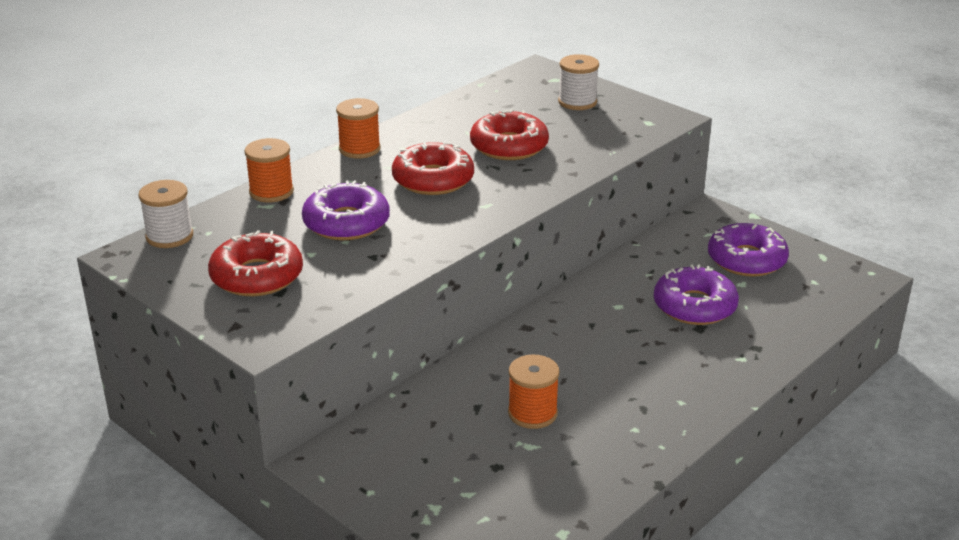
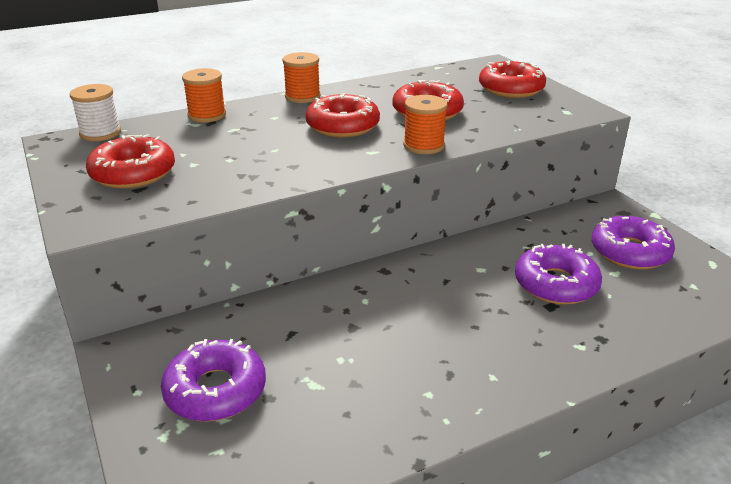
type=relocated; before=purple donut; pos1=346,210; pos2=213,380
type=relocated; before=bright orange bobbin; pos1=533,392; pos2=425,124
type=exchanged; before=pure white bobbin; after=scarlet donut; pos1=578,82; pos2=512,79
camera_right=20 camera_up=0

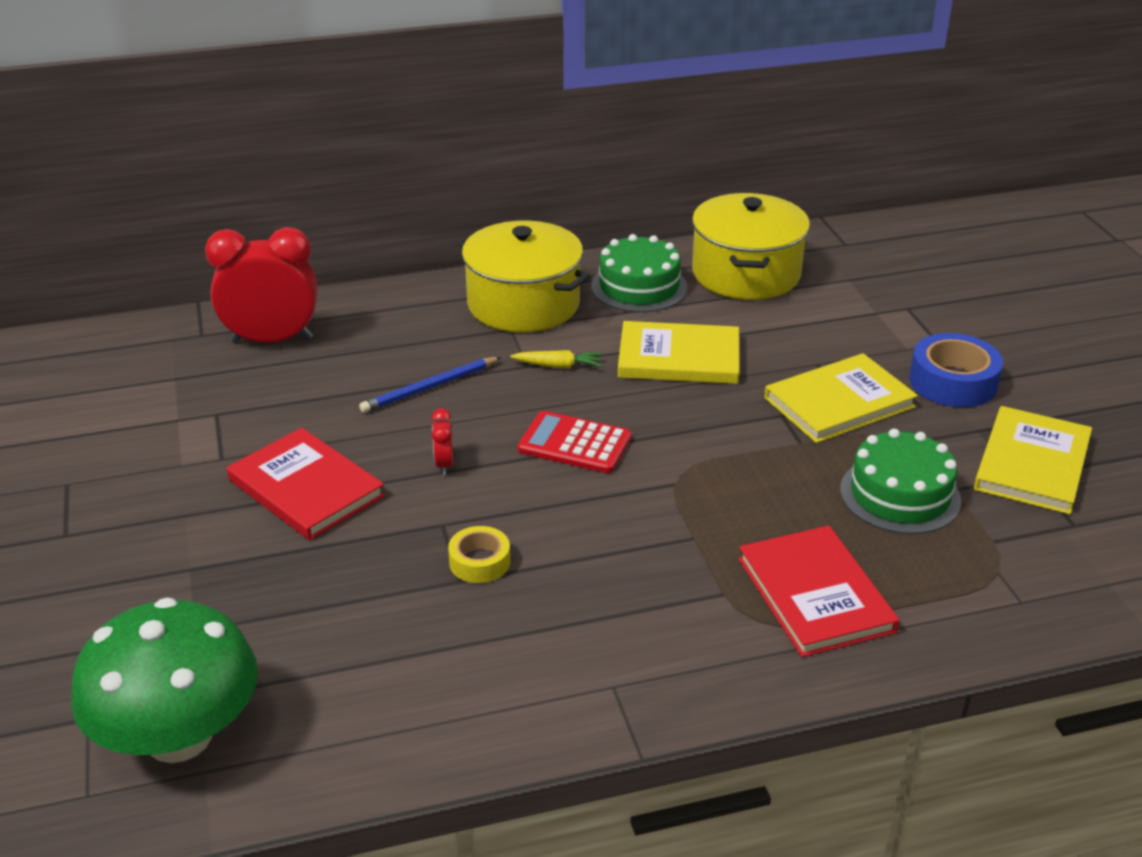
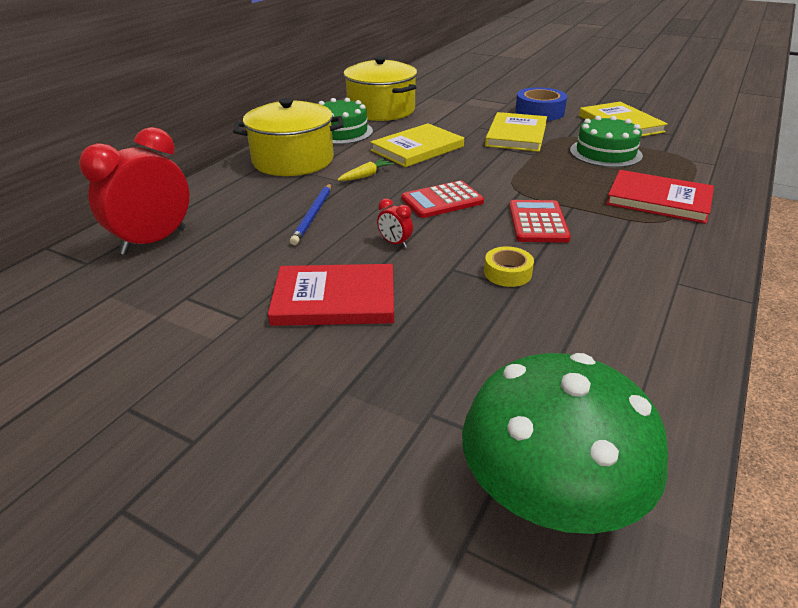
type=appeared; after=scarlet adding machine; pos2=540,221
camera_right=-45 camera_up=0

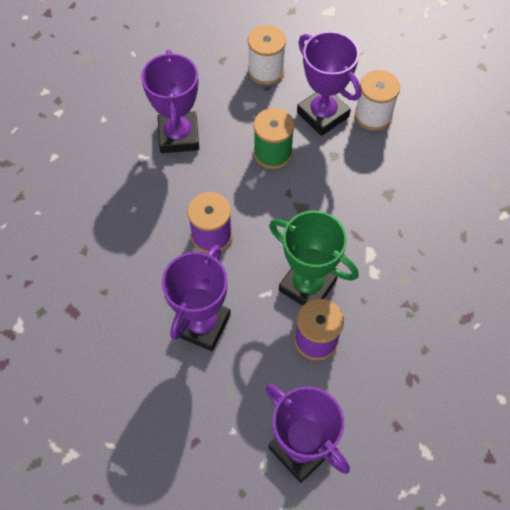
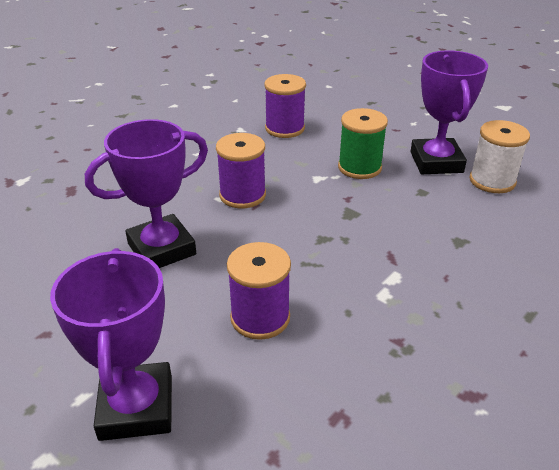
type=missing; before=pure white bobbin; pos1=267,55
type=missing; before=emerald trophy; pos1=314,258
type=exchanged; before=purple trophy; after=purple bobbin; pos1=170,101; pos2=285,106
camera_right=35 camera_up=-25

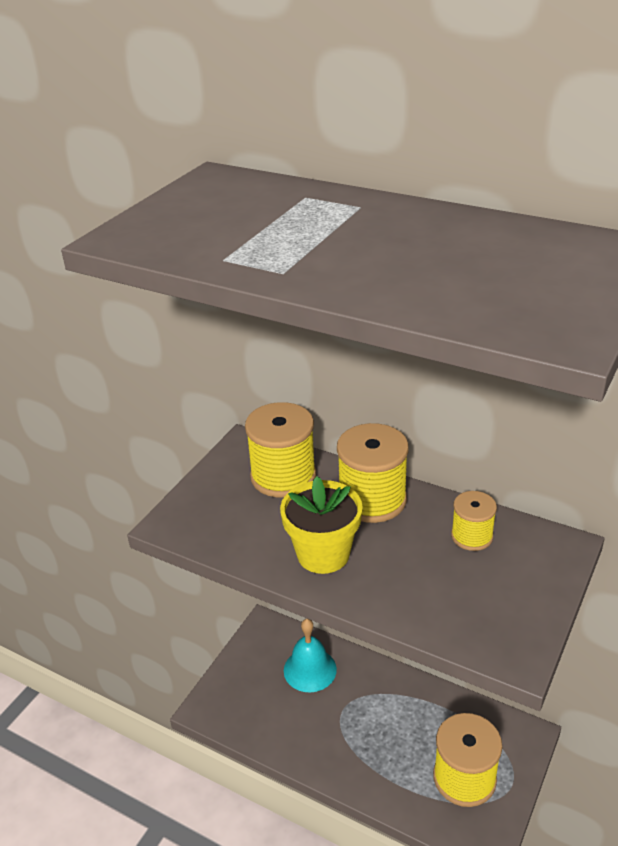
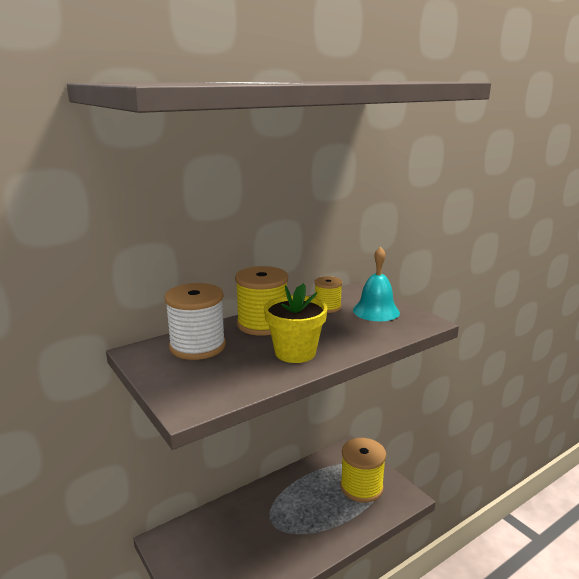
type=relocated; before=turquoise school bell; pos1=310,655; pos2=376,283
type=colour; before=golden bobbin; after=pure white bobbin; pos1=280,449; pos2=195,321
camera_right=-65 camera_up=-15

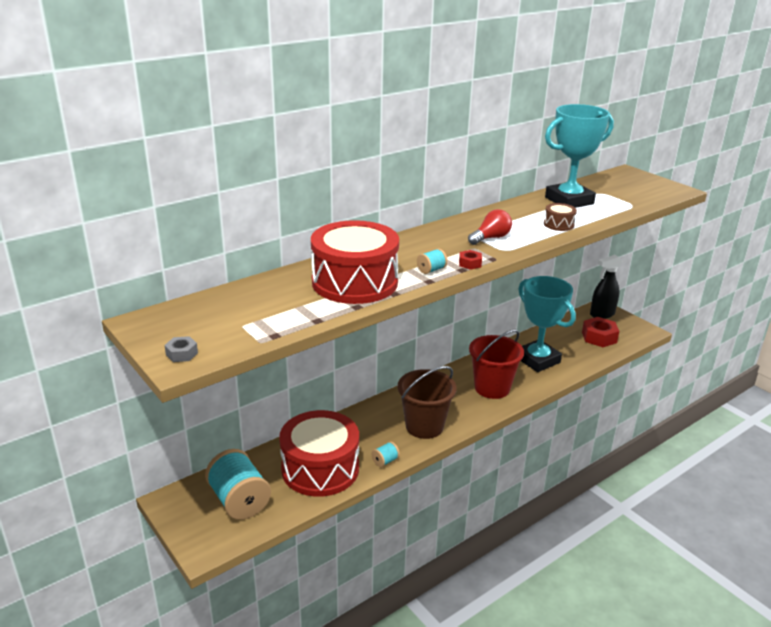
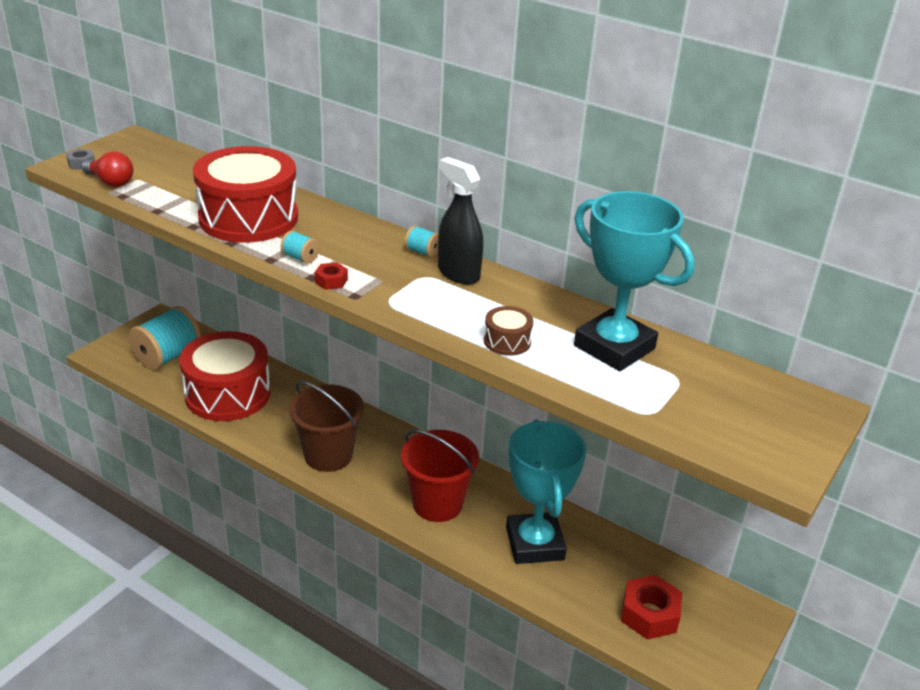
type=relocated; before=turquoise bobbin; pos1=386,454; pos2=422,241
type=relocated; before=scarlet lightbulb; pos1=490,227; pos2=107,169
type=relocated; before=black sprayer; pos1=606,287; pos2=460,220
type=spun; before=turquoise trophy; pos1=547,324; pos2=546,492; turn=-45
camera_right=70 camera_up=5

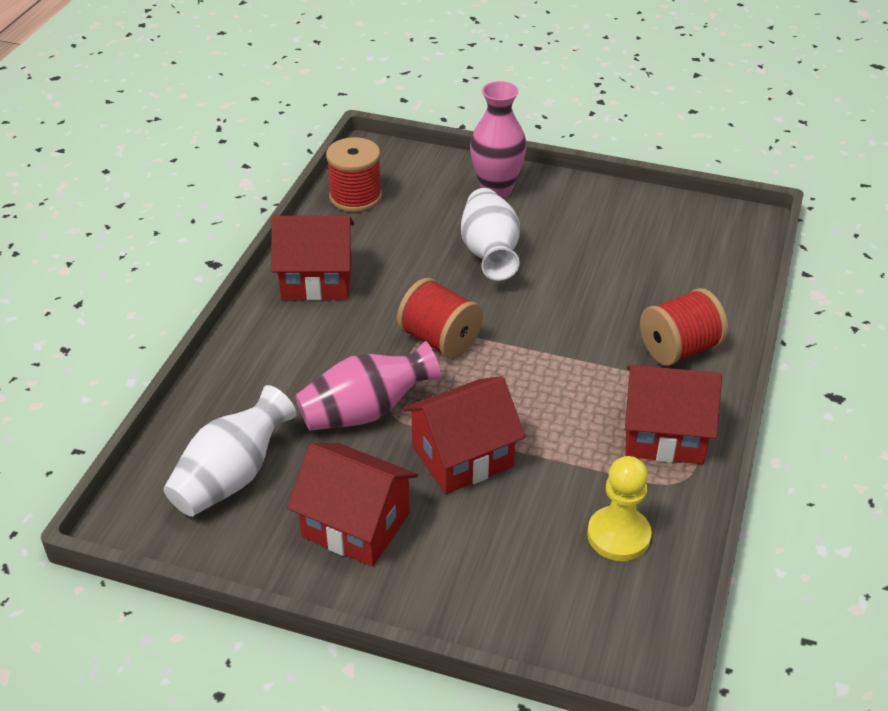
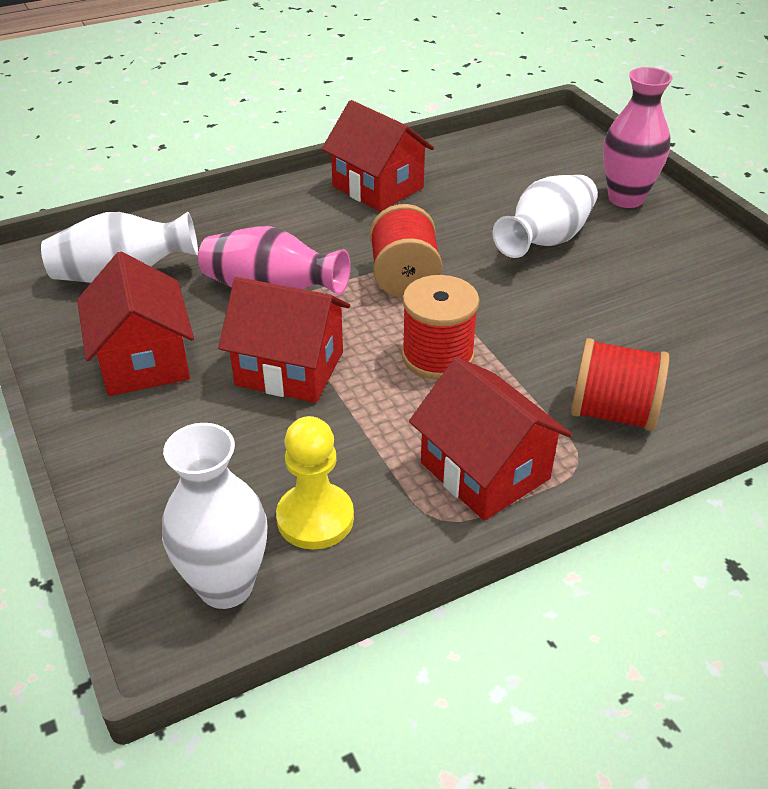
type=appeared; after=pure white tall vase; pos2=214,516
type=relocated; before=scarlet bobbin; pos1=354,174; pos2=440,327
camera_right=45 camera_up=0

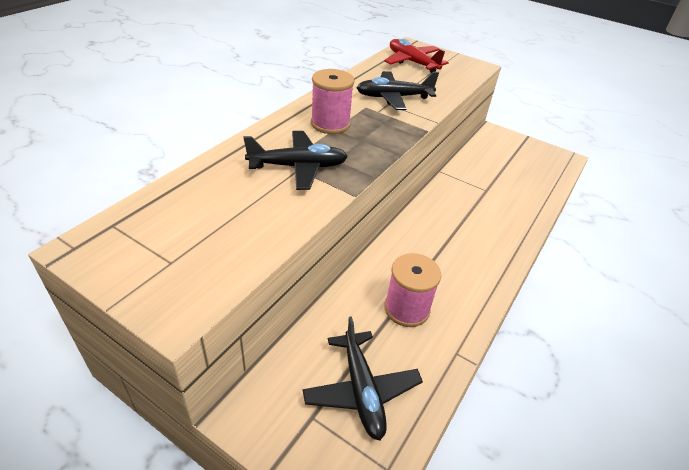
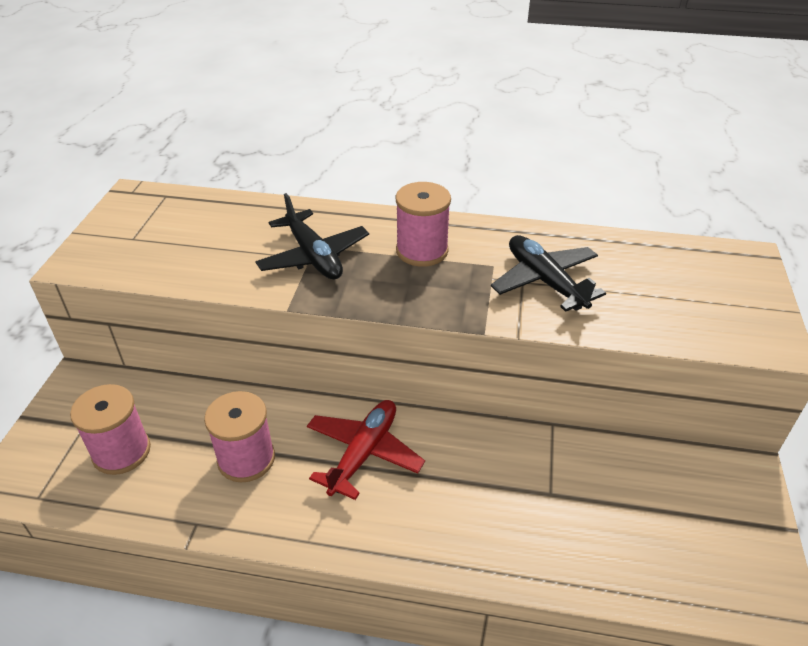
type=relocated; before=scarlet plane; pos1=416,56; pos2=366,450
type=exchanged; before=black plane; after=pink bobbin; pos1=363,378; pos2=110,429
camera_right=70 camera_up=0

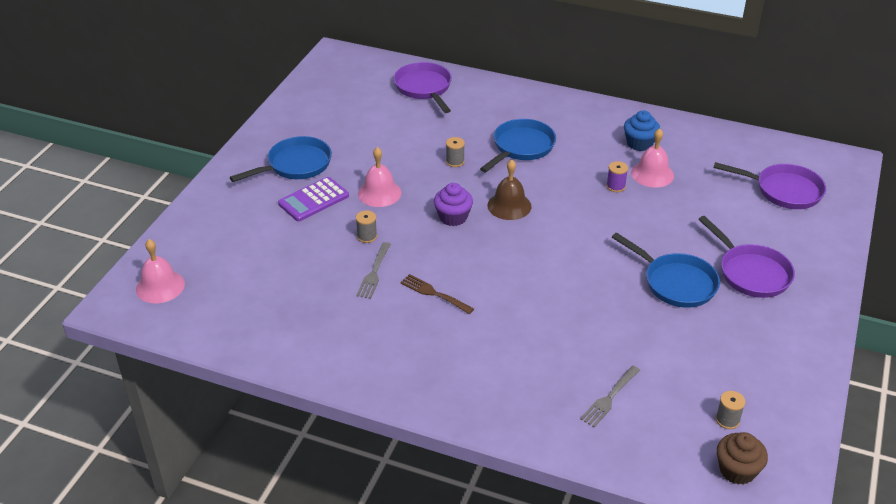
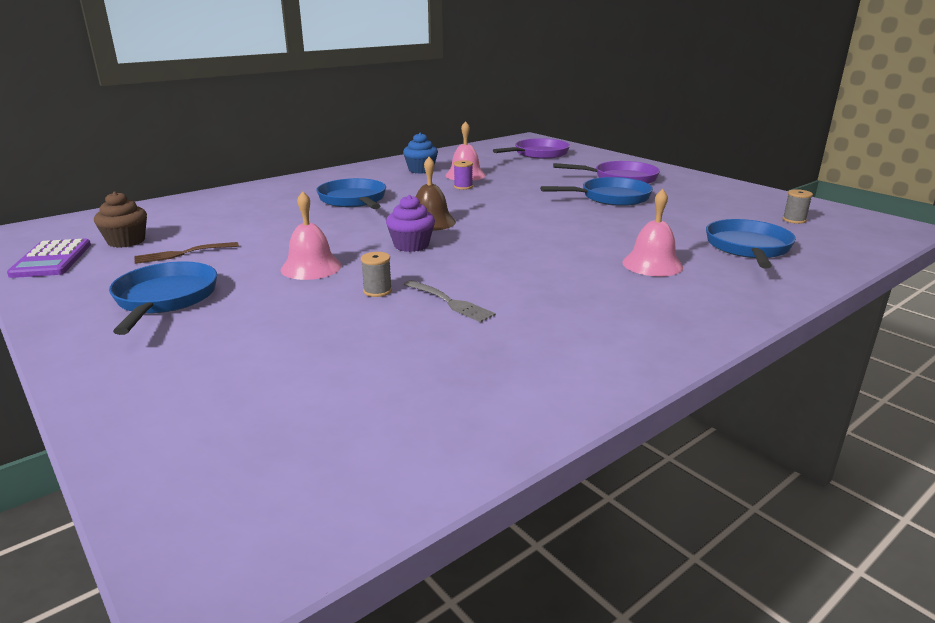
type=missing; before=purple frying pan; pos1=423,87
type=missing; before=grey bobbin; pos1=455,152
type=relocated; before=pink school bell; pos1=160,271; pos2=652,232
type=relocated; before=purple adding machine; pos1=313,199; pos2=49,258
type=relocated; before=dark brown fork; pos1=437,294; pos2=187,253
type=relocated; before=dark brown muffin; pos1=742,458; pos2=120,219
type=exchanged; before=grey fork; after=blue frying pan; pos1=610,396; pos2=751,244
camera_right=-60 camera_up=-15

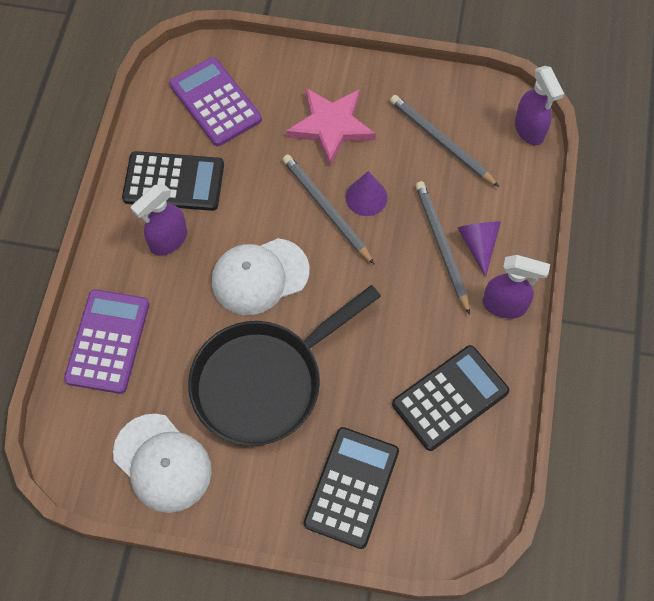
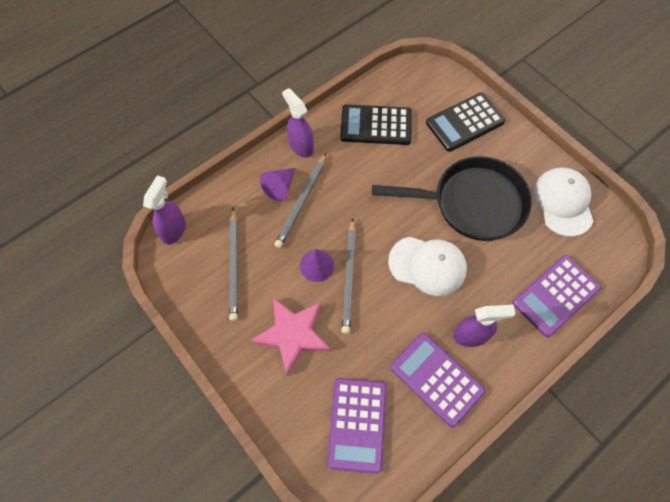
type=colour; before=black adding machine; after=purple adding machine; pos1=173,181; pos2=438,380
camera_right=-140 camera_up=0

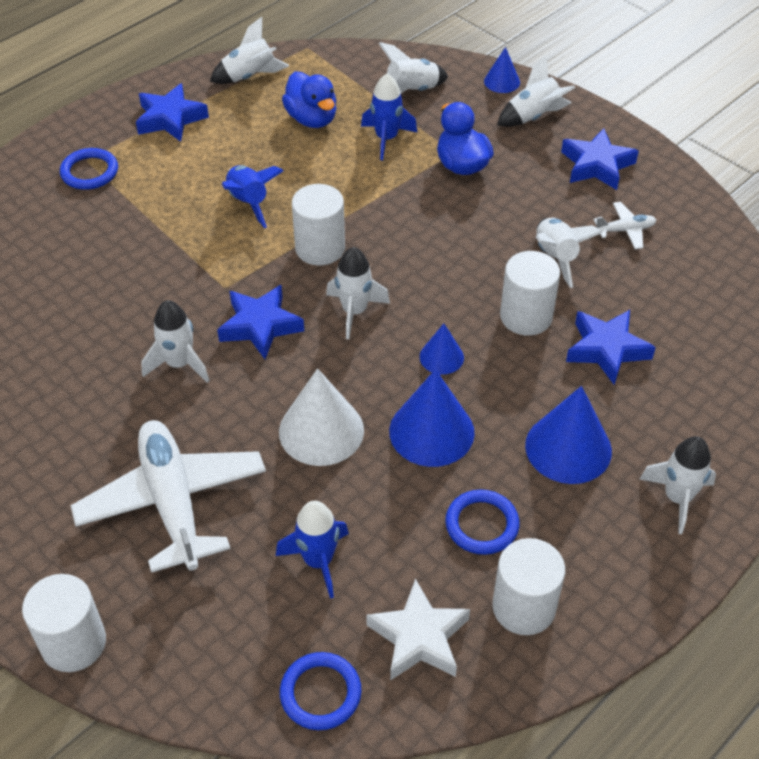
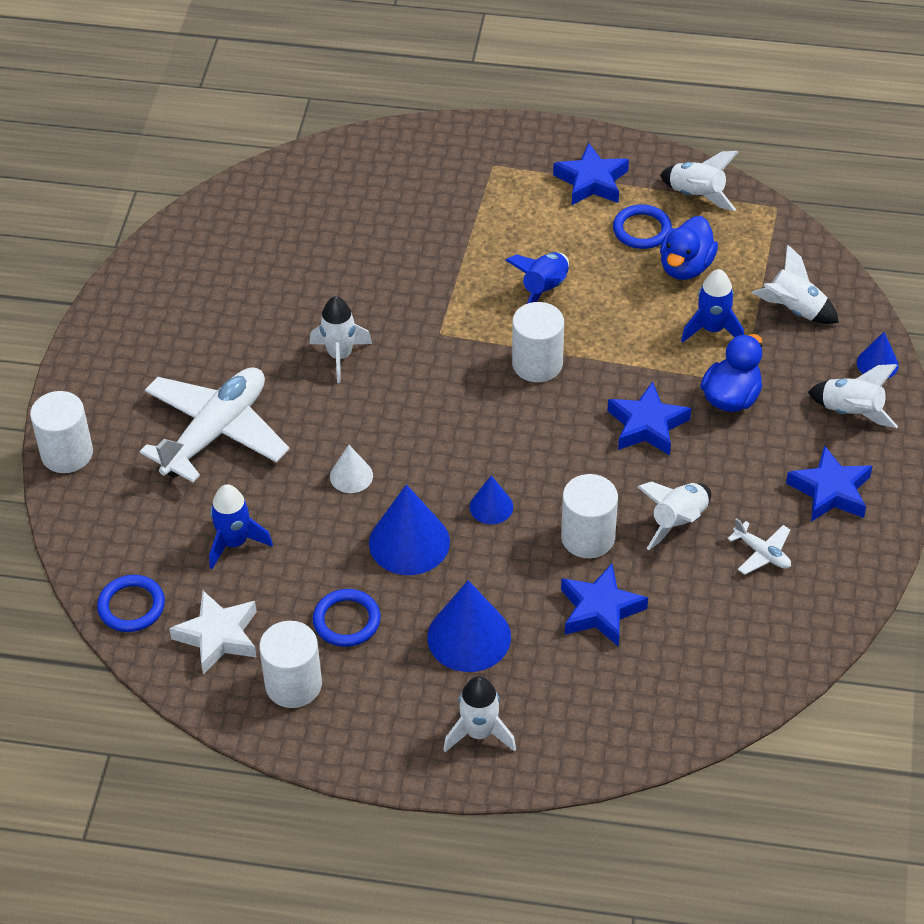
type=missing; before=pure white spaceship; pos1=358,293
type=relocated; before=blue torus; pos1=89,169; pos2=642,226
type=relocated; before=blue five-pointed star; pos1=260,322; pos2=649,418
type=size; before=pure white cone shape; pos1=321,417; pos2=351,469; scale=0.55
camera_right=55 camera_up=0

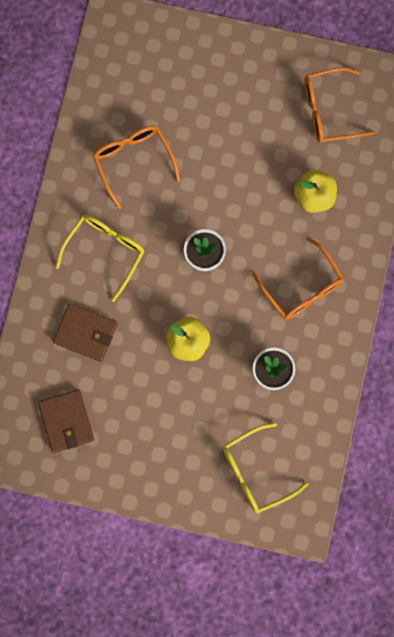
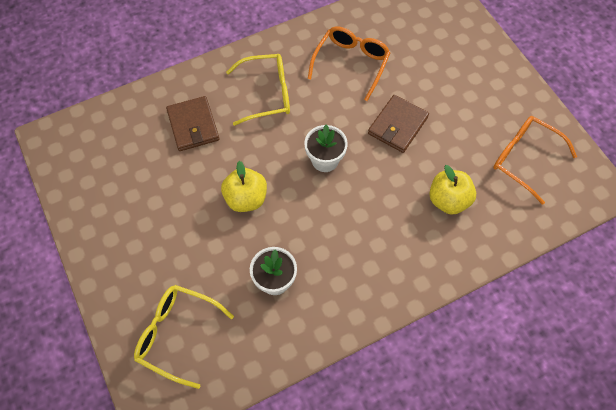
type=missing; before=bright orange eyeglasses; pos1=298,278
type=relocated; before=dark brown wallet; pos1=66,421; pos2=398,124
camera_right=50 camera_up=-15

